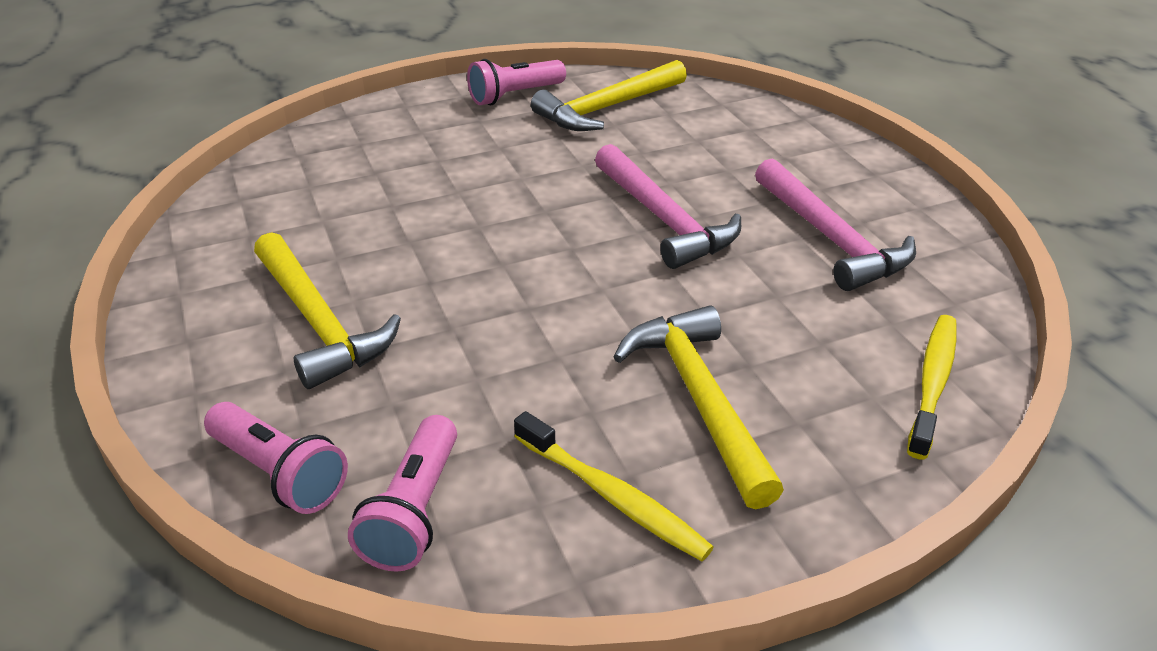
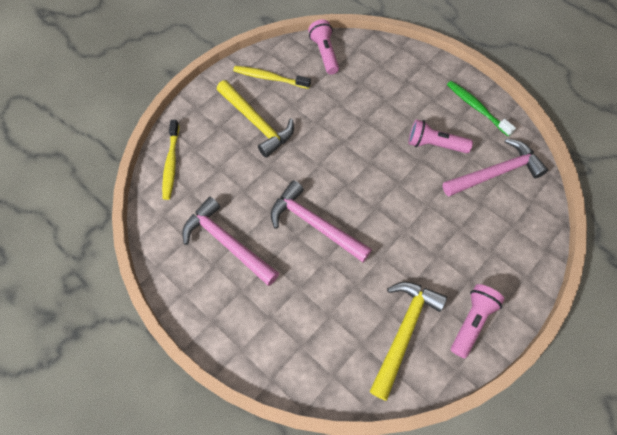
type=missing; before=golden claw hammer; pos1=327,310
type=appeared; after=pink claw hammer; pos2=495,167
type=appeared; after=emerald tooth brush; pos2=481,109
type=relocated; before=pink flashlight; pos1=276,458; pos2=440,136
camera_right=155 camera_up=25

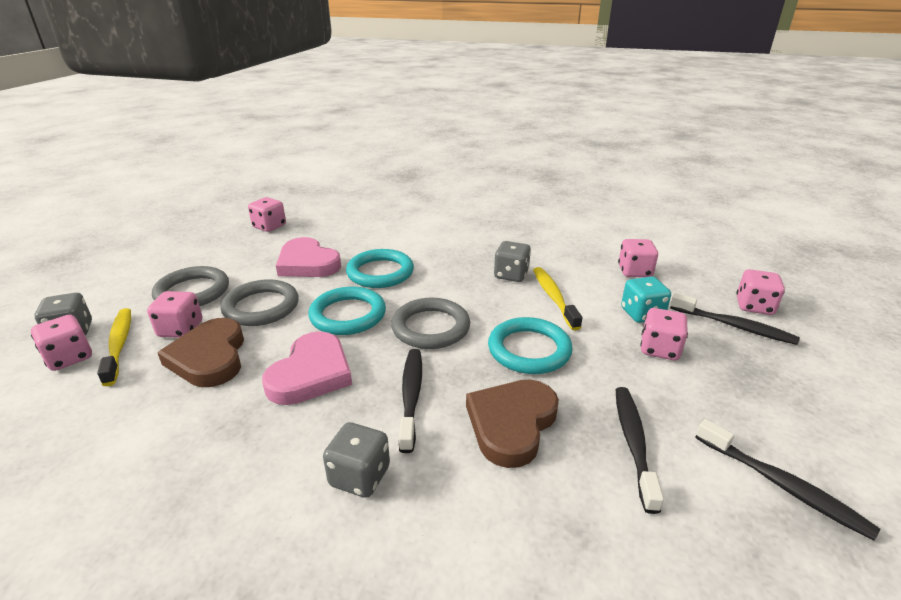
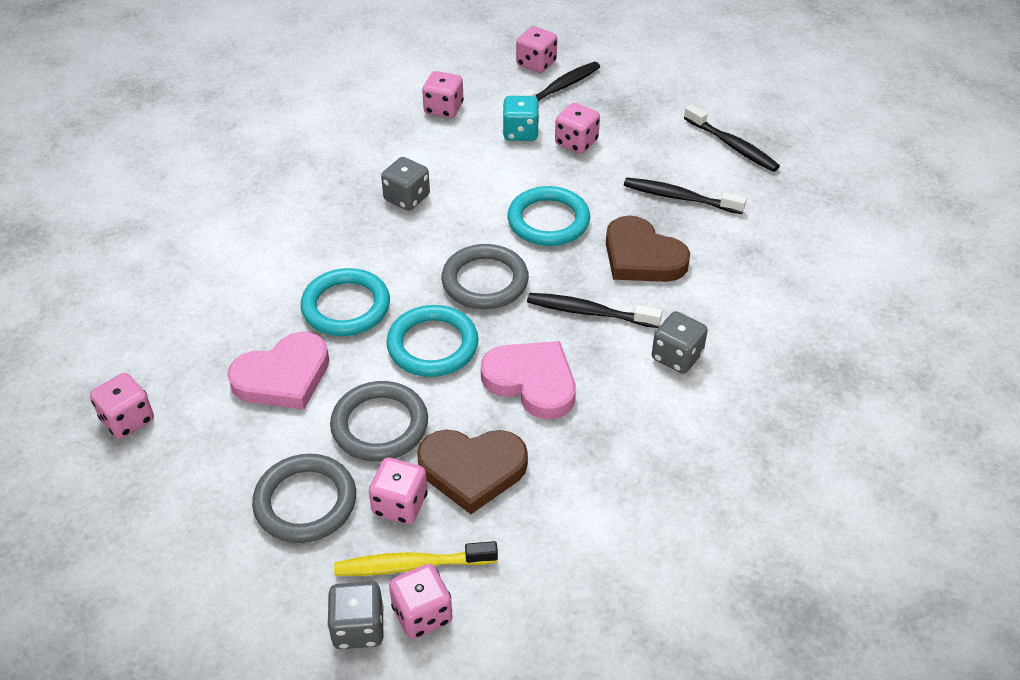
type=missing; before=golden tooth brush; pos1=557,299
type=spun; before=black tooth brush; pos1=787,480; pos2=732,138; turn=75
camera_right=-75 camera_up=15

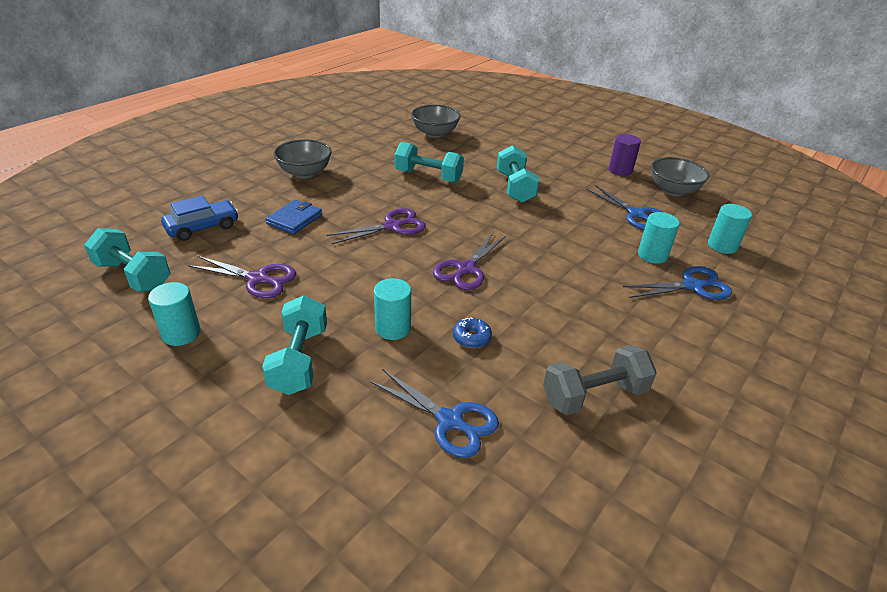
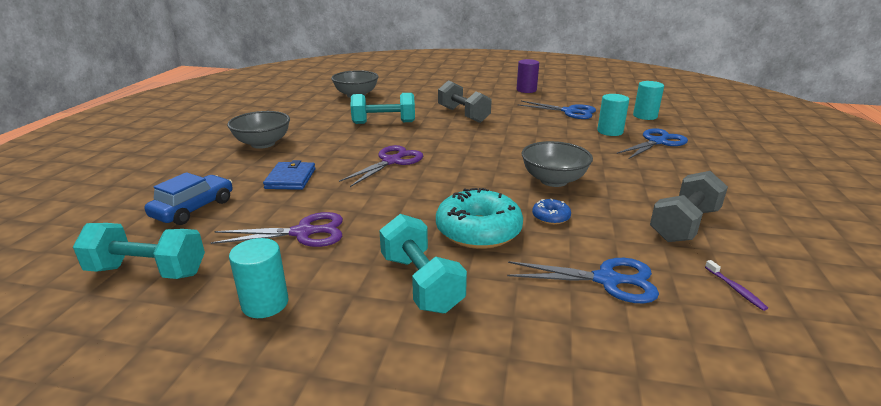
type=missing; before=purple pair of scissors; pos1=469,261
type=appeared; after=purple tooth brush; pos2=736,285
type=relocated; before=grey serving bowl; pos1=680,176; pos2=557,164
type=exchanged; before=turquoise solid cylinder; after=turquoise donut; pos1=392,309; pos2=479,218
type=colour; before=turquoise dumbbell; after=grey dumbbell; pos1=518,174; pos2=464,101
camera_right=-25 camera_up=-10

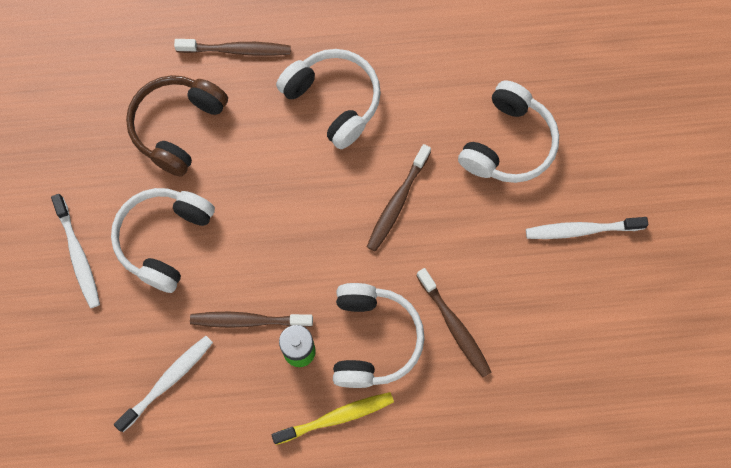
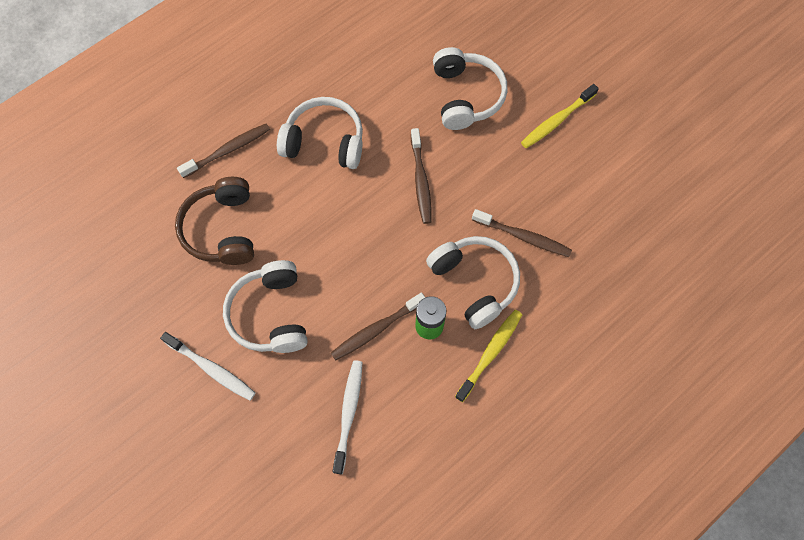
type=colour; before=pure white tooth brush; after=golden tooth brush; pos1=587,228; pos2=560,116
camera_right=-35 camera_up=-5

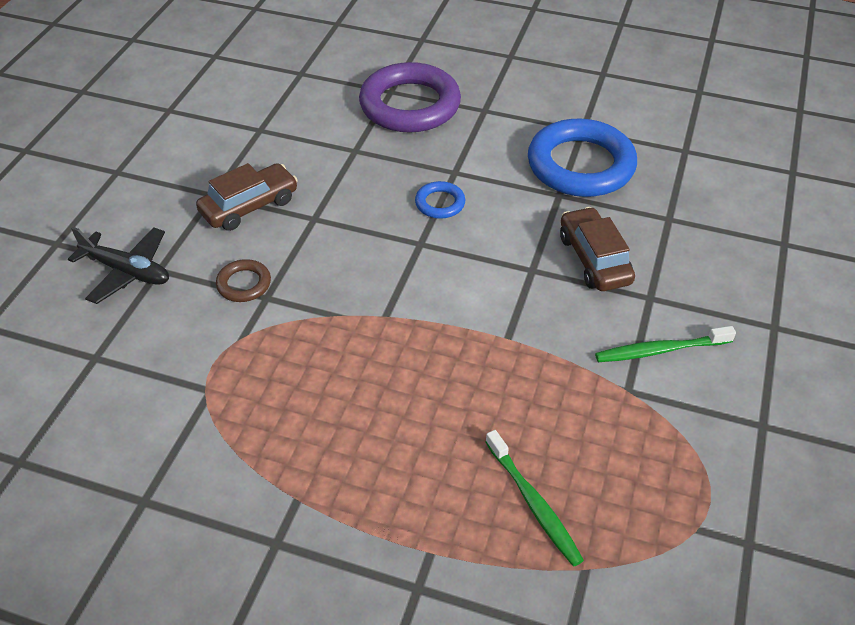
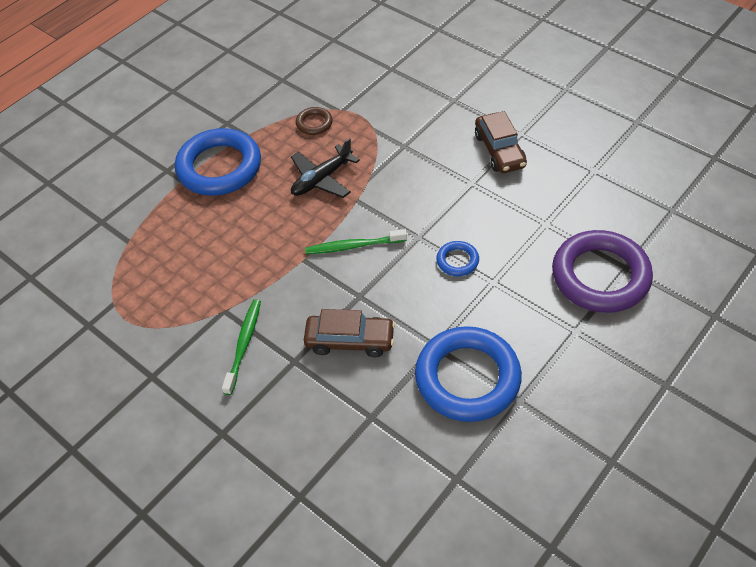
type=appeared; after=blue torus; pos2=218,162
type=relocated; before=black plane; pos1=118,265; pos2=325,168
type=relocated; before=dark brown torus; pos1=243,280; pos2=314,121
type=relocated; before=emerald tooth brush; pos1=534,498; pos2=356,241
camera_right=115 camera_up=5

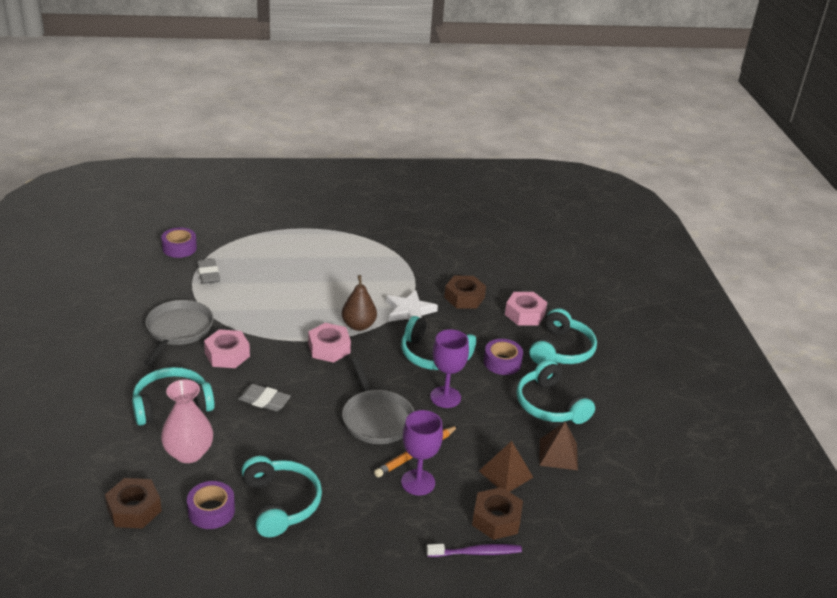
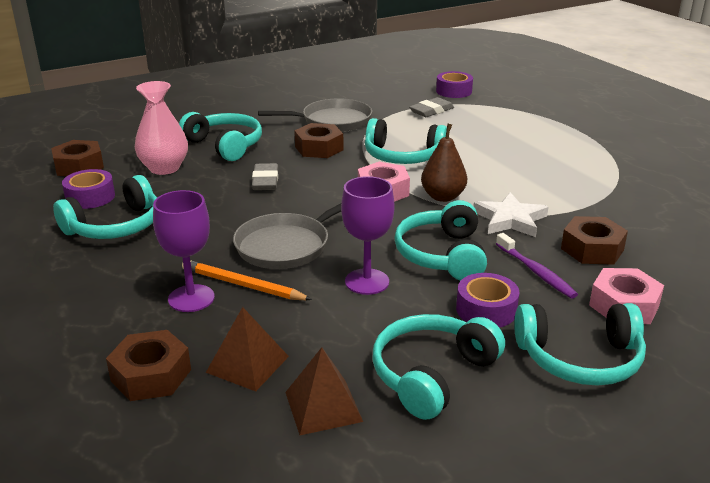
type=appeared; after=turquoise headphones; pos2=406,141
type=relocated; before=purple tooth brush; pos1=474,550; pos2=537,266
type=colour; before=pink hexagon nut; after=dark brown hexagon nut; pos1=227,348; pos2=318,140
camera_right=70 camera_up=-5

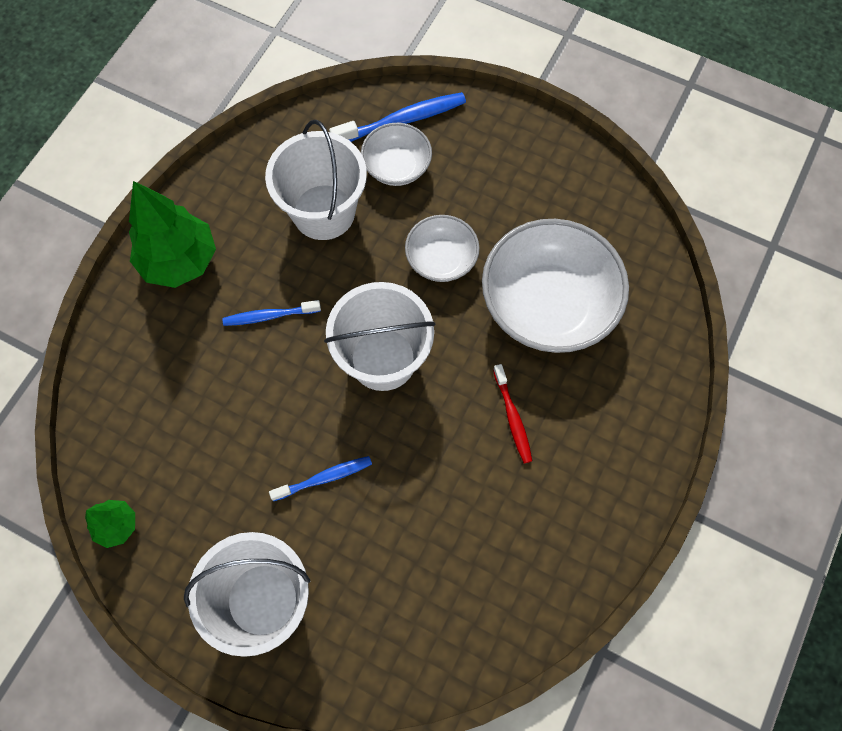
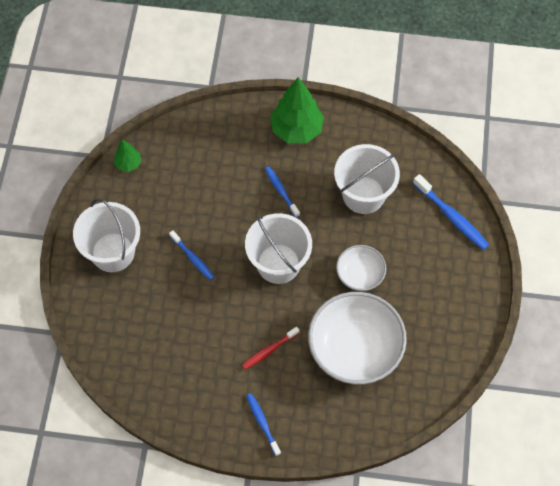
type=missing; before=pure white serving bowl; pos1=396,154
type=appeared; after=blue tooth brush; pos2=263,424
camera_right=70 camera_up=-5

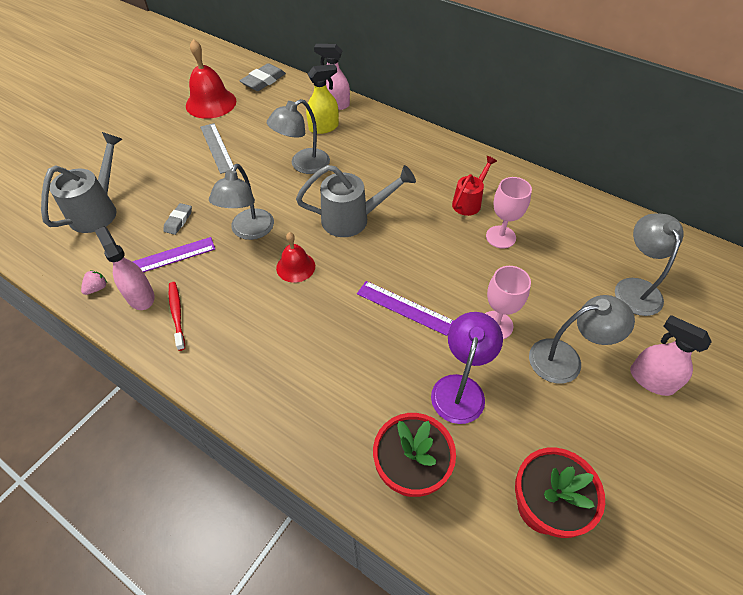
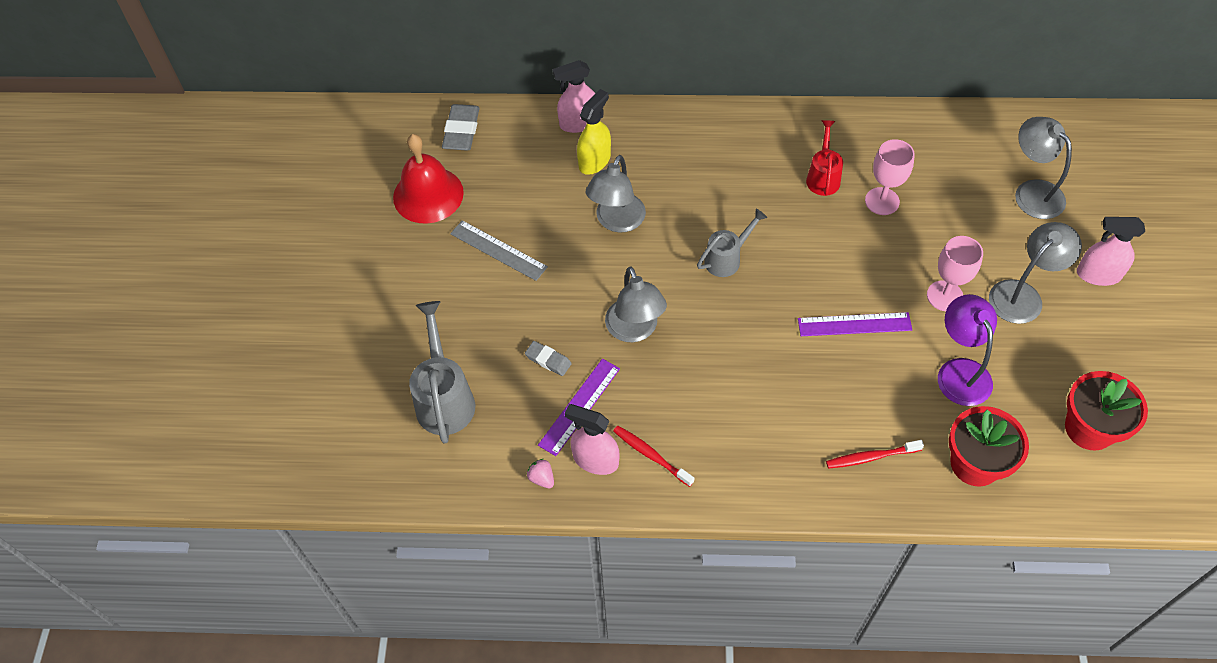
type=missing; before=scarlet school bell; pos1=295,257
type=appeared; after=scarlet tooth brush; pos2=875,454
type=spun; before=pink berry; pos1=94,282; pos2=540,474; turn=-45
type=spun; before=grey eraser; pos1=177,219; pos2=548,358; turn=-45
type=size; before=grey watering can; pos1=356,201; pos2=732,243; scale=0.63
camera_right=-30 camera_up=5

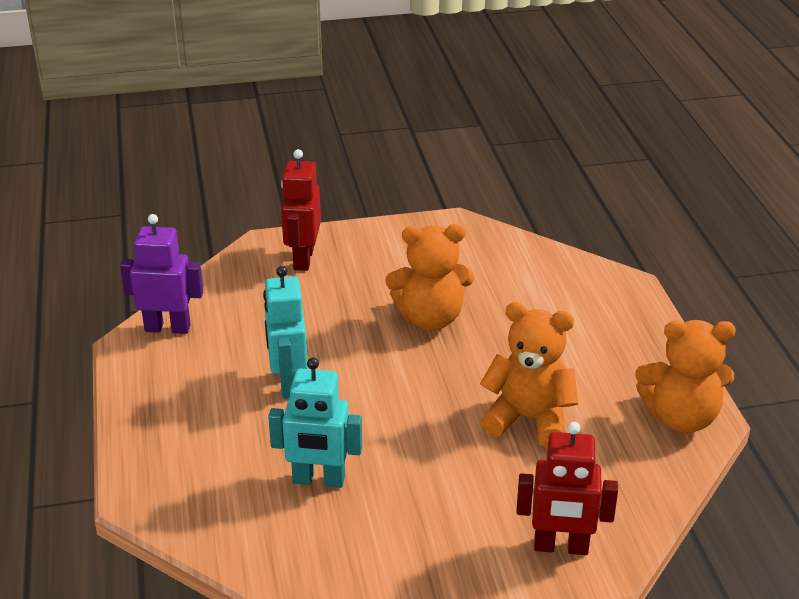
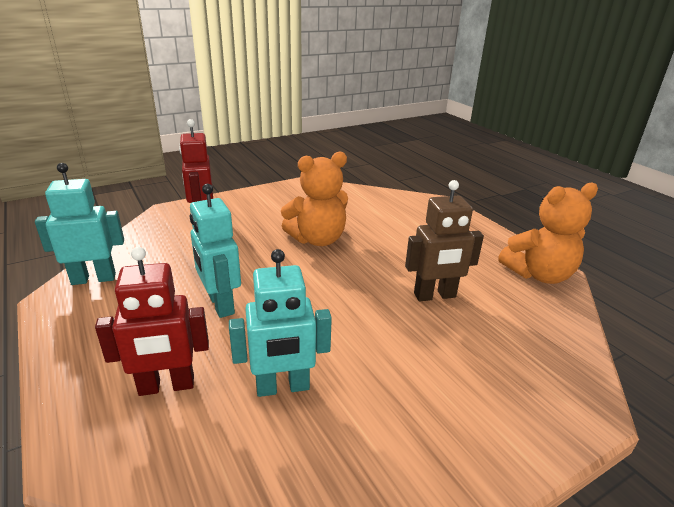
type=relocated; before=scarlet robot; pos1=567,488; pos2=152,321
type=exchanged; before=bright orange teddy bear; after=dark brown robot; pos1=529,375; pos2=444,240
type=colour; before=purple robot; after=turquoise robot; pos1=161,274; pos2=79,224
camera_right=-20 camera_up=-5

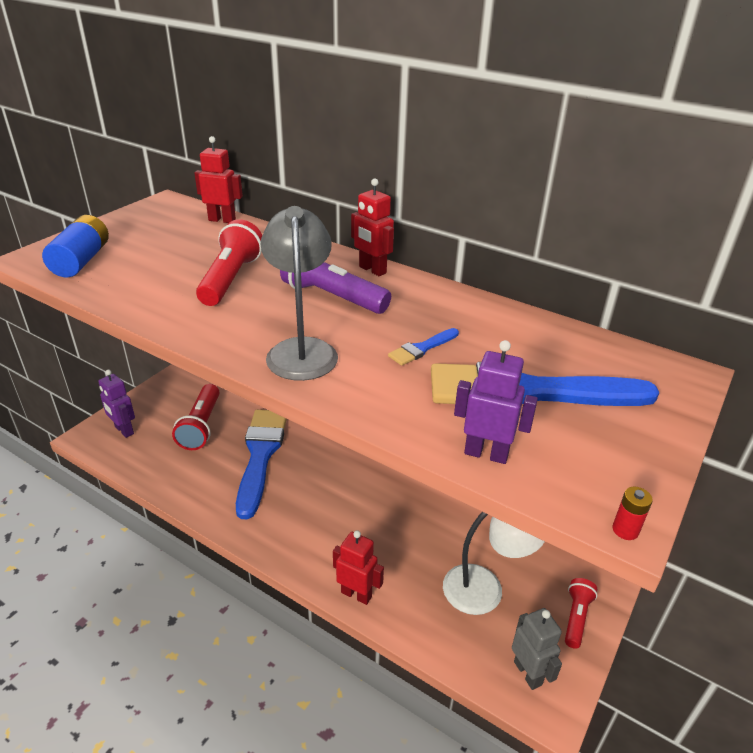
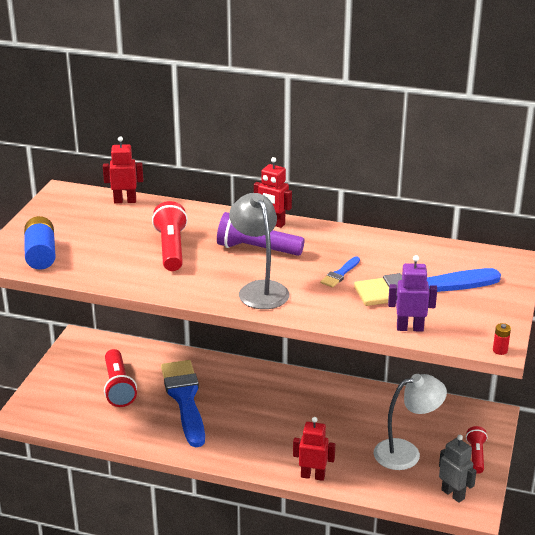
type=missing; before=purple robot; pos1=116,403
camera_right=-15 camera_up=-5

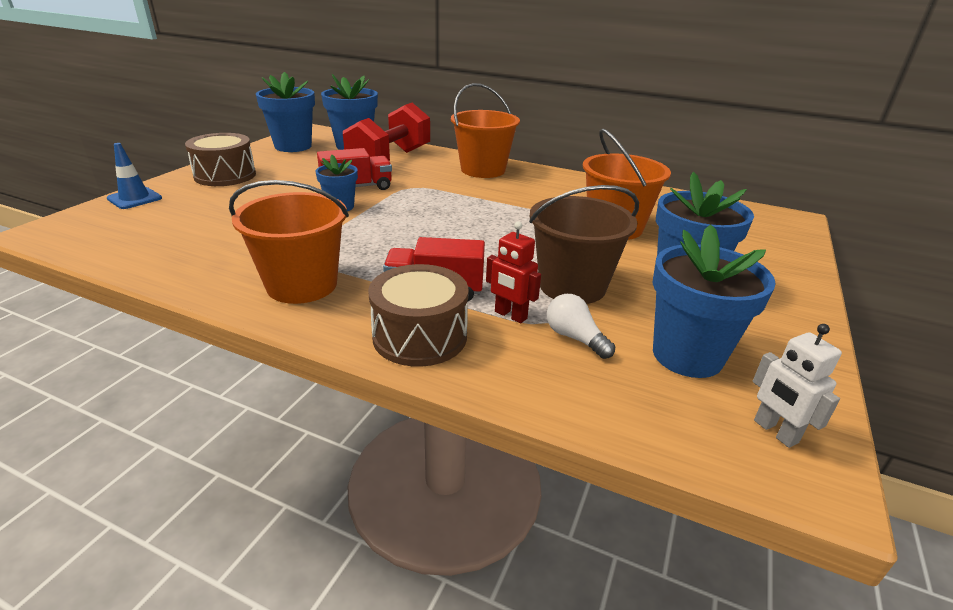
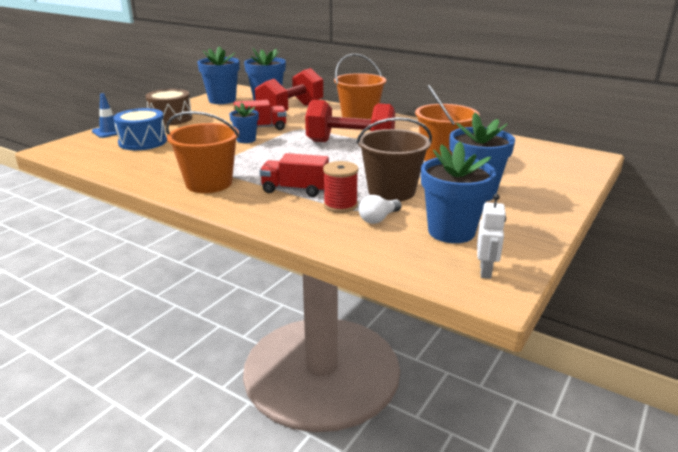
type=missing; before=dark brown drum; pos1=418,315
type=appeared; after=blue drum; pos2=140,129
type=appeared; after=scarlet dumbbell; pos2=350,121
type=exchanged; before=scarlet robot; after=scarlet bobbin; pos1=513,272; pos2=340,187
type=spun; before=pure white lightbulb; pos1=581,326; pos2=380,209; turn=-105
type=spun; before=pure white robot; pos1=797,386; pos2=491,236; turn=-150
camera_right=10 camera_up=-5

